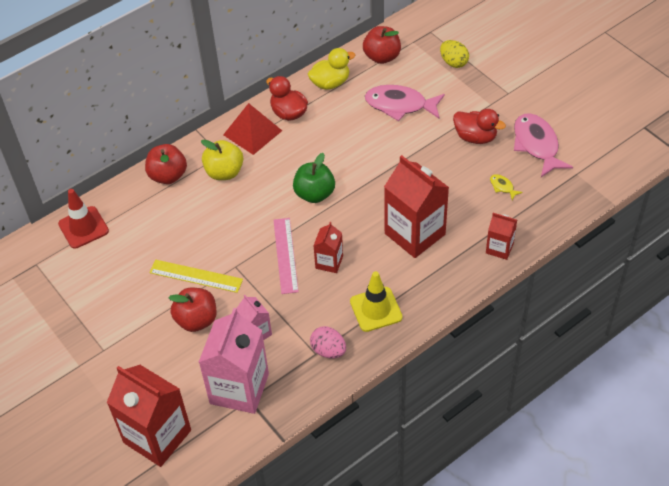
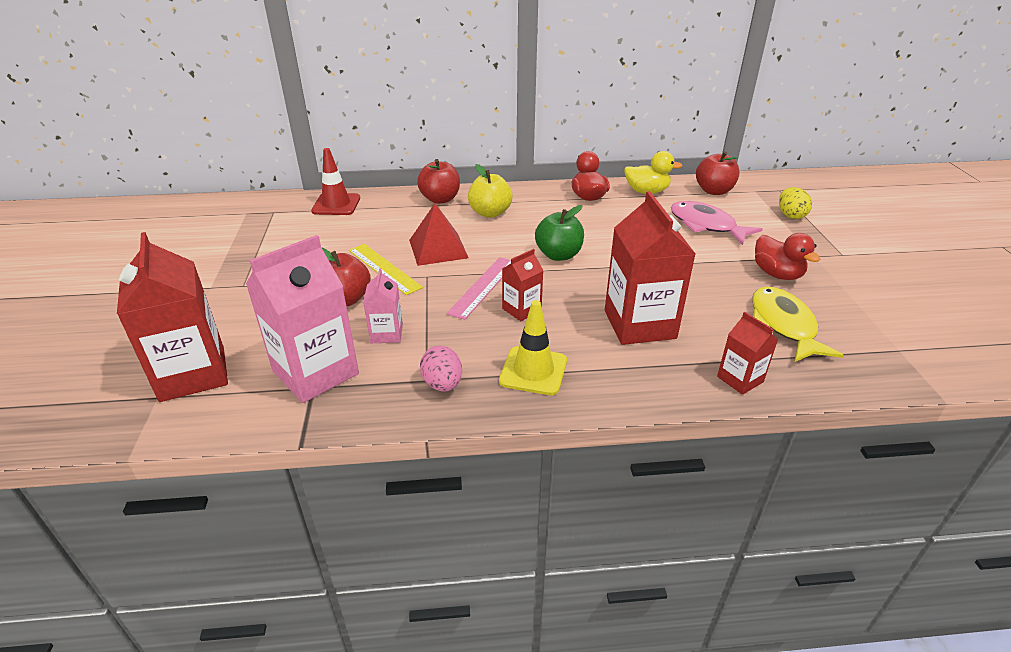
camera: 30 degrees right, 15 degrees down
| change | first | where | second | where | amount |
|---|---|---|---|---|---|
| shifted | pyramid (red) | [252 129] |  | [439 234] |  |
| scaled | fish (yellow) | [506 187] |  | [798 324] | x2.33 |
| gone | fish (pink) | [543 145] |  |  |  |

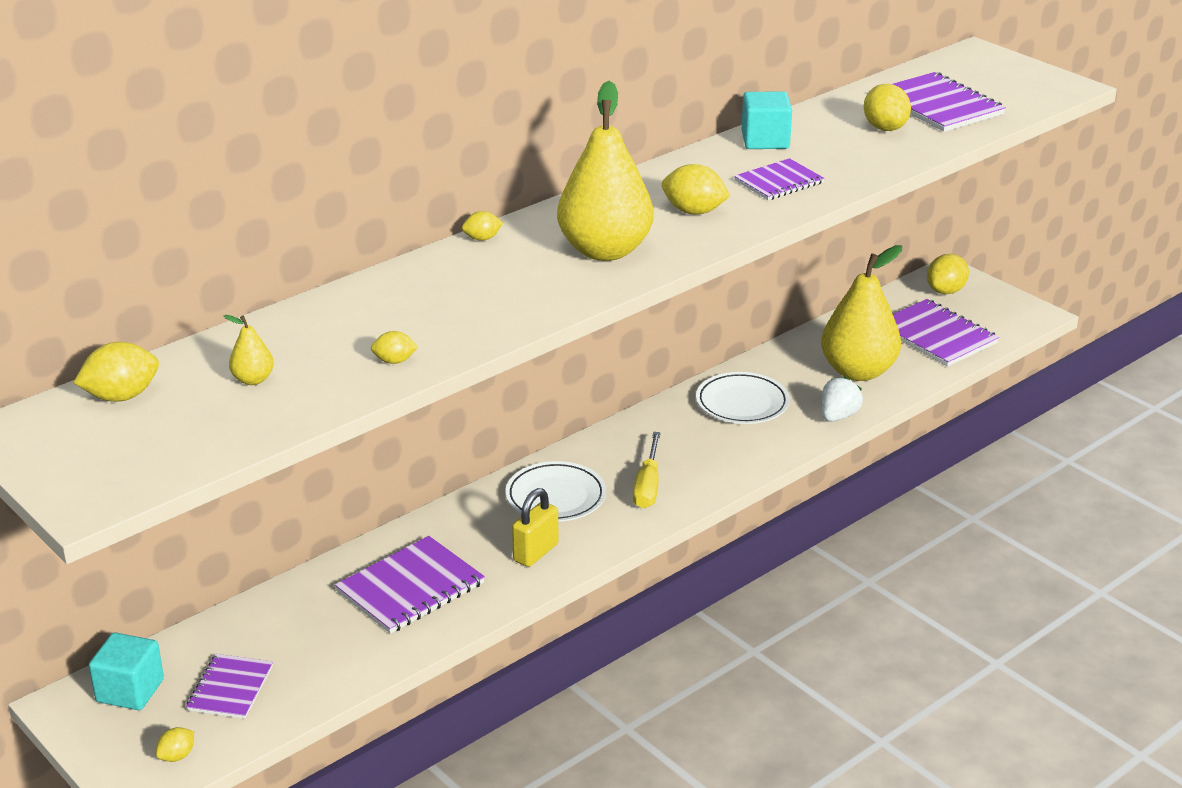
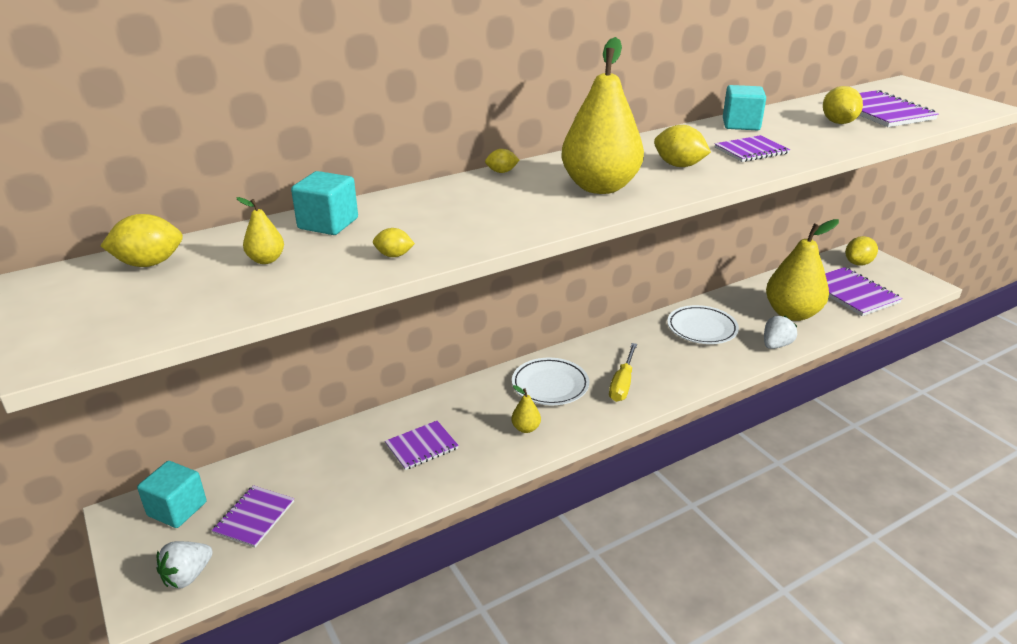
camera: 10 degrees right, 0 degrees up
| change | first | where | second | where | amount |
|---|---|---|---|---|---|
| swapped | lemon (yellow) | [175 744] | strawberry (white) | [185 565] |  |
| scaled | notebook (purple) | [410 585] |  | [422 445] | x0.63 |
| swapped | padlock (yellow) | [535 527] | pear (yellow) | [526 409] |  |
| new |  |  | cube (turquoise) | [324 203] |  |

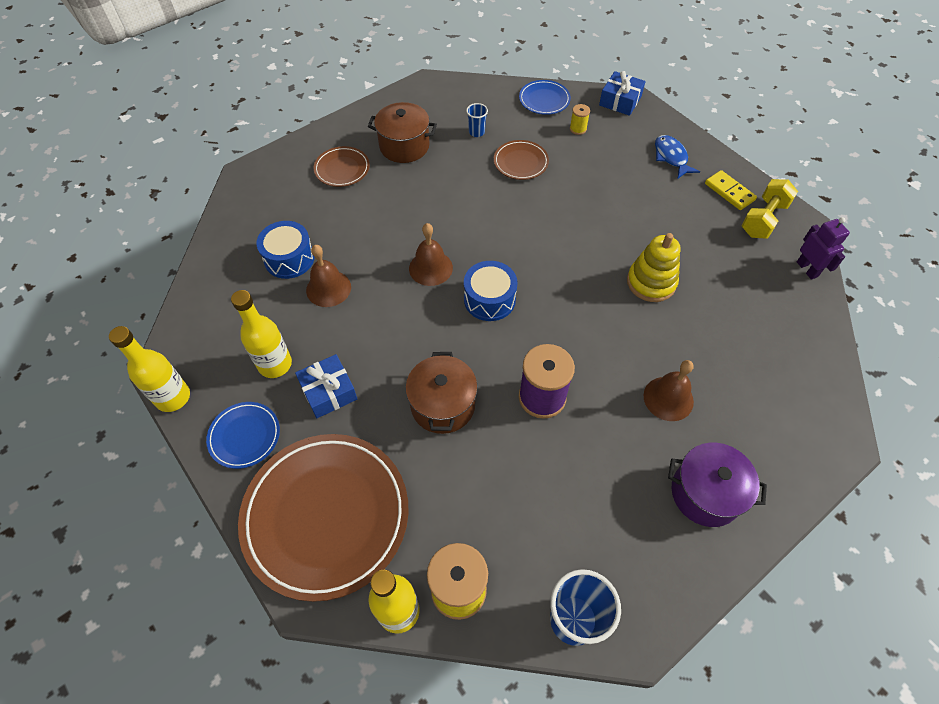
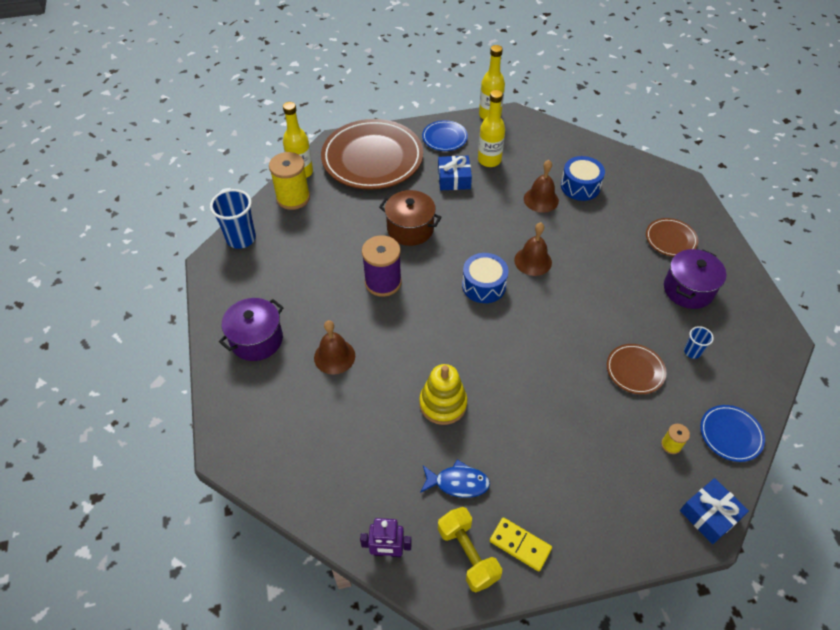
camera: 115 degrees right, 5 degrees down
| change | first | where | second | where | amount |
|---|---|---|---|---|---|
| repainted | pot (brown) | [402 132] | pot (purple) | [695 279] |  |
| shifted | fish (blue) | [677 156] |  | [455 478] |  |
| rotated | domino (yellow) | [731 190] |  | [521 544] | 45 degrees clockwise |

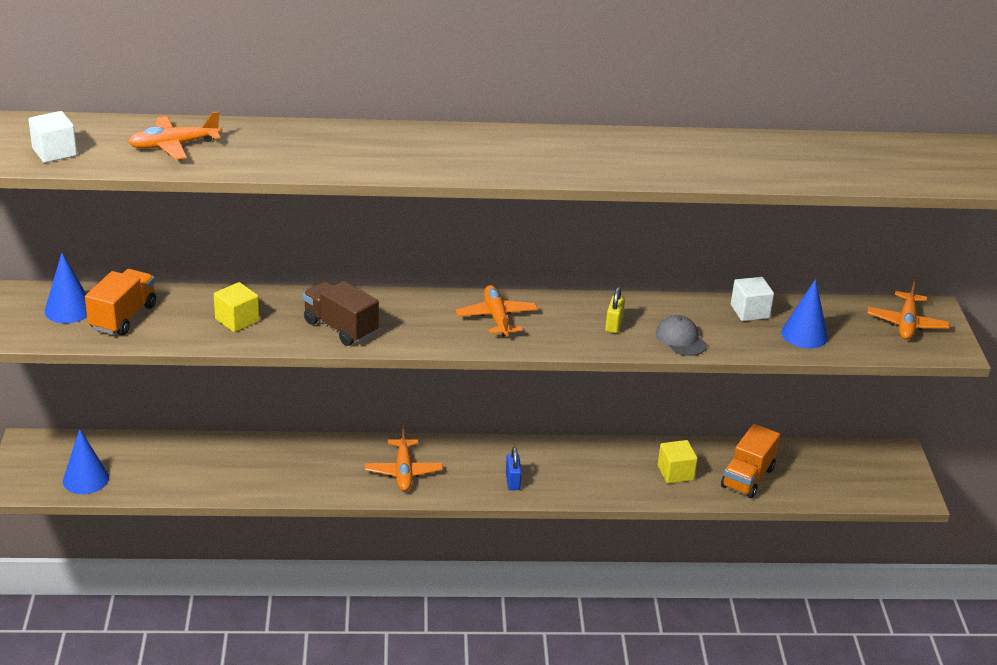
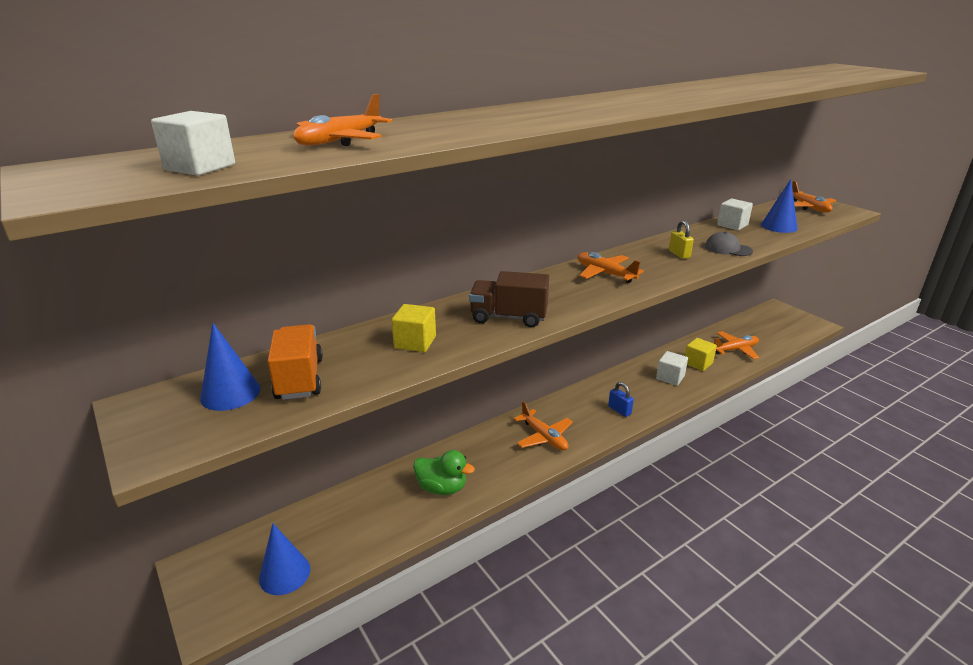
camera: 30 degrees left, 5 degrees down
| change | first | where | second | where | amount |
|---|---|---|---|---|---|
| swapped | truck (orange) | [750 461] | plane (orange) | [736 345] |  |
| new |  |  | duck (green) | [444 472] |  |
| new |  |  | cube (white) | [672 368] |  |

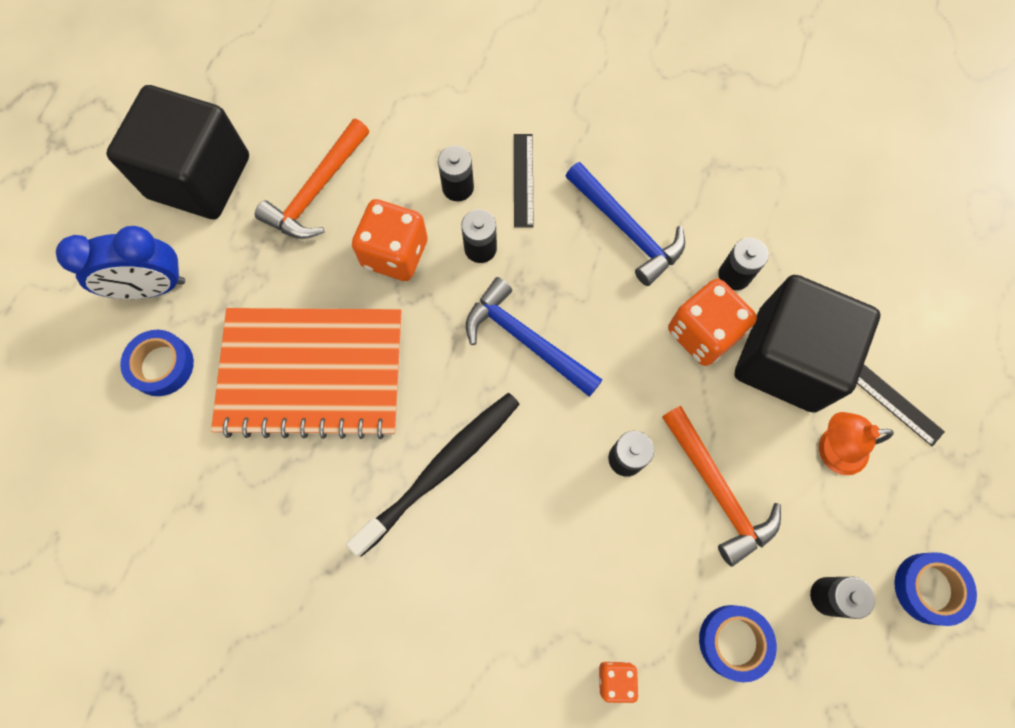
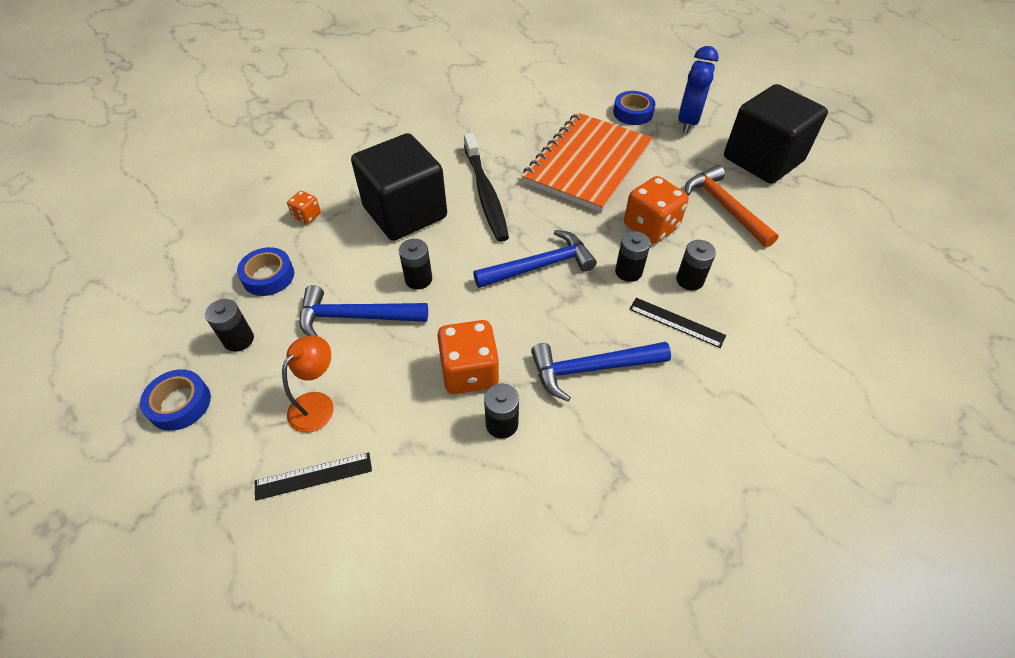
camera: 120 degrees right, 20 degrees down
| change | first | where | second | where | amount |
|---|---|---|---|---|---|
| repainted | hammer (orange) | [721 486] | hammer (blue) | [363 310] |  |
| shifted | cube (black) | [807 344] |  | [399 187] |  |

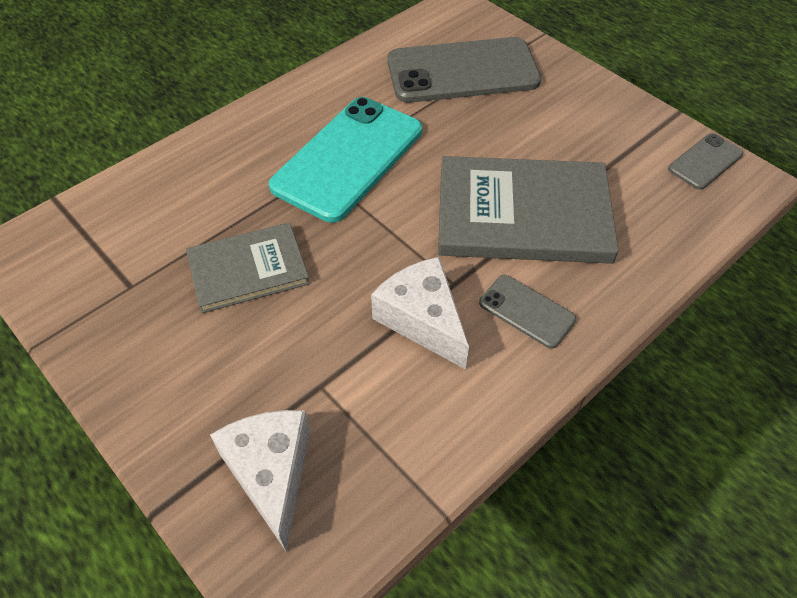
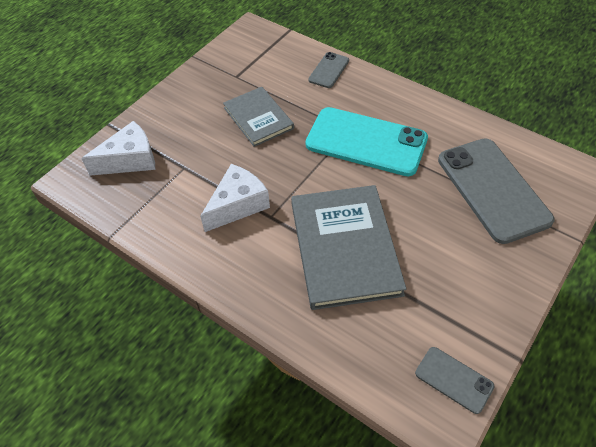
camera: 80 degrees right, 0 degrees up
| change | first | where | second | where | amount |
|---|---|---|---|---|---|
| shifted | phone (grey) | [527 312] |  | [328 70] |  |

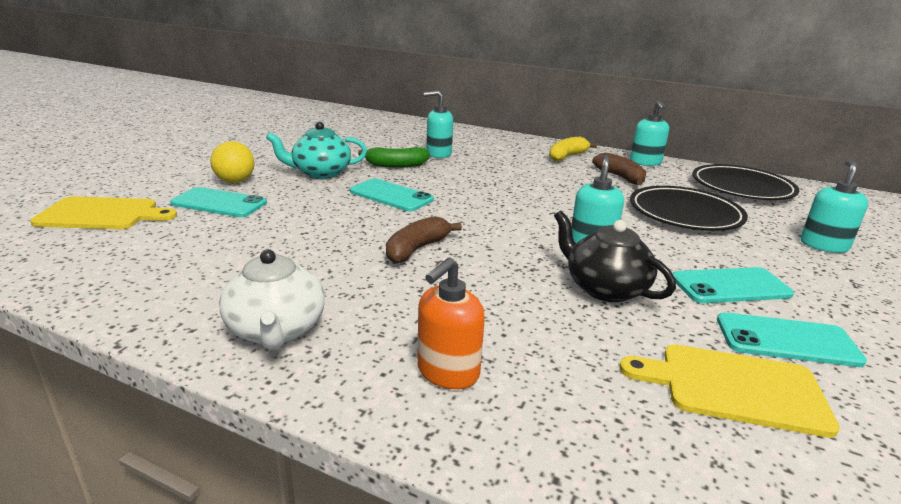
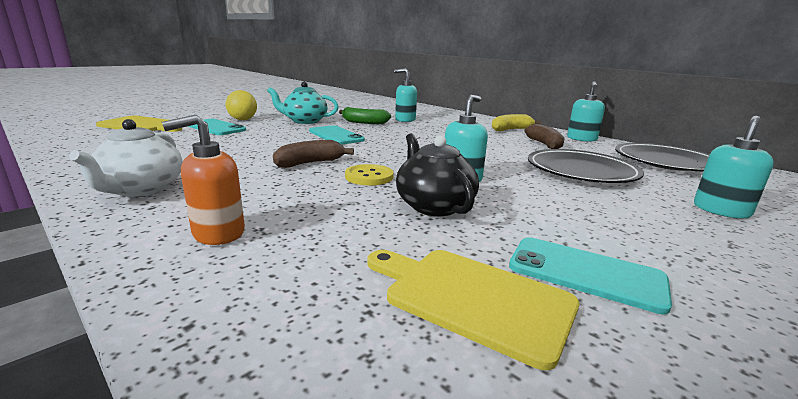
camera: 20 degrees right, 5 degrees down
| change | first | where | second | where | amount |
|---|---|---|---|---|---|
| gone | phone (turquoise) | [733 285] |  |  |  |
| new |  |  | button (yellow) | [369 174] |  |

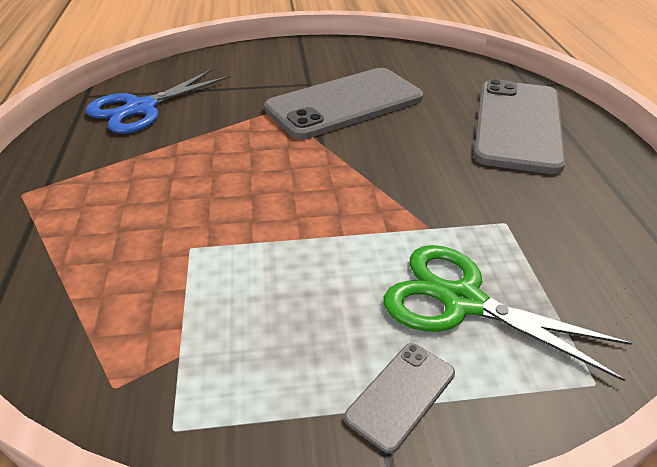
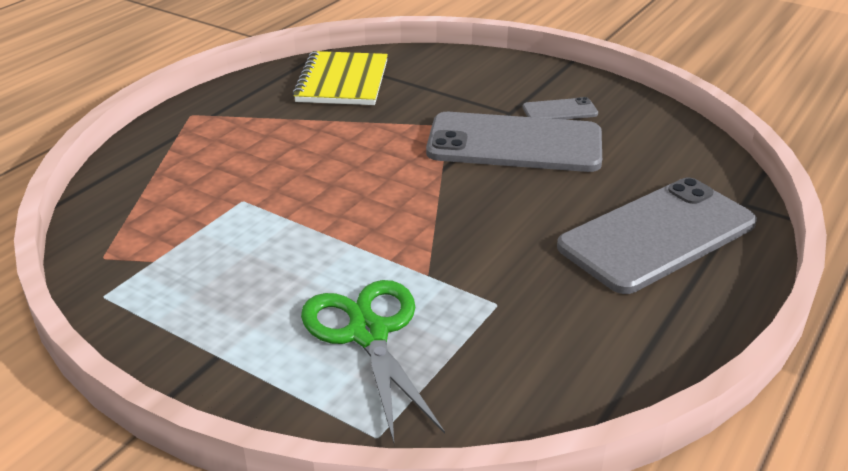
camera: 40 degrees right, 5 degrees down
| change | first | where | second | where | amount |
|---|---|---|---|---|---|
| swapped | scissors (blue) | [158 101] | notebook (yellow) | [340 78] |  |
| shifted | phone (grey) | [399 398] |  | [560 108] |  |

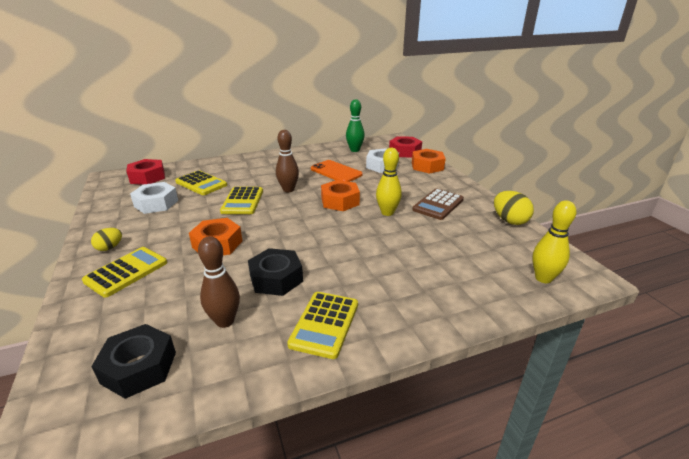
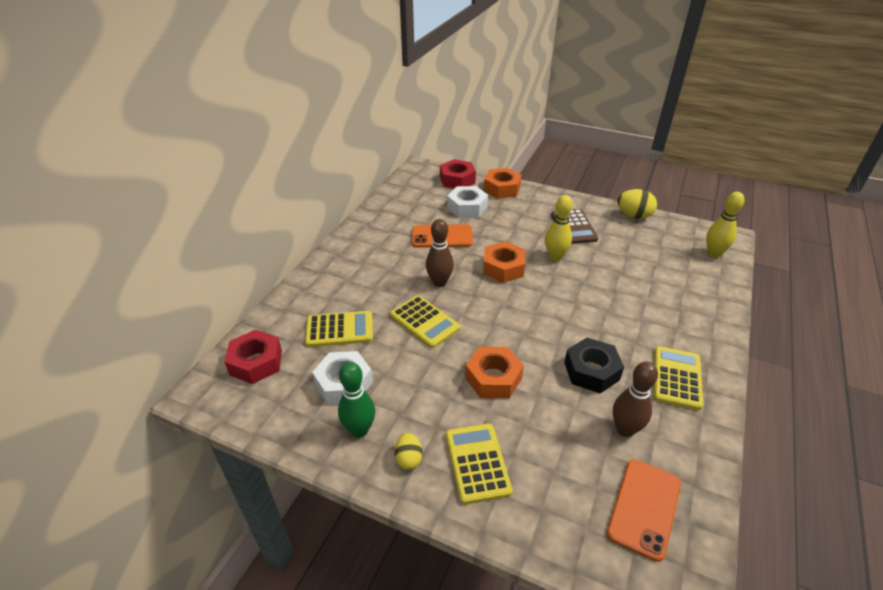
camera: 45 degrees left, 10 degrees up
| change | first | where | second | where | amount |
|---|---|---|---|---|---|
| swapped | nut (black) | [133 361] | phone (orange) | [644 510] |  |
| rotated | calculator (yellow) | [322 325] |  | [678 378] | 135 degrees counterclockwise |
| shifted | bowling pin (green) | [355 125] |  | [356 400] |  |

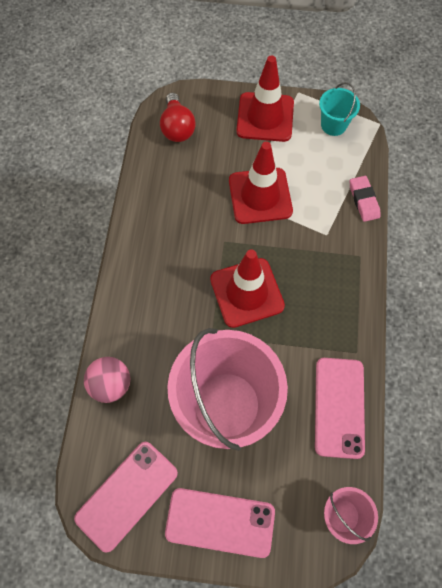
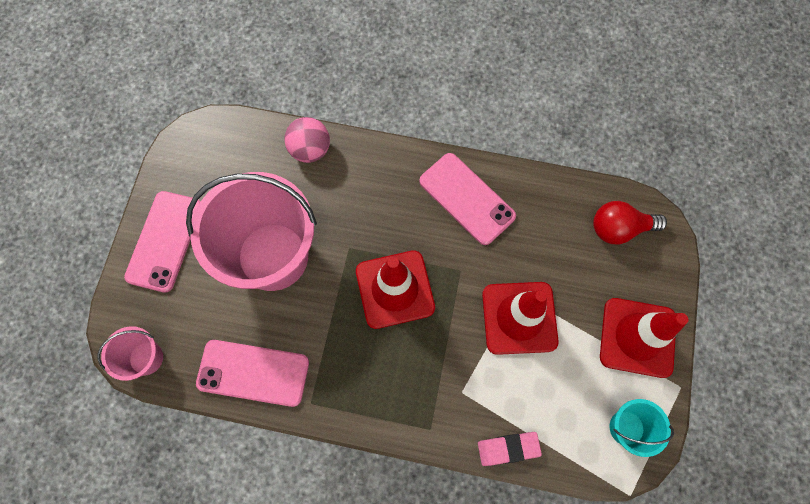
camera: 95 degrees right, 5 degrees up
| change | first | where | second | where | amount |
|---|---|---|---|---|---|
| shifted | phone (pink) | [126 497] |  | [467 199] |  |

